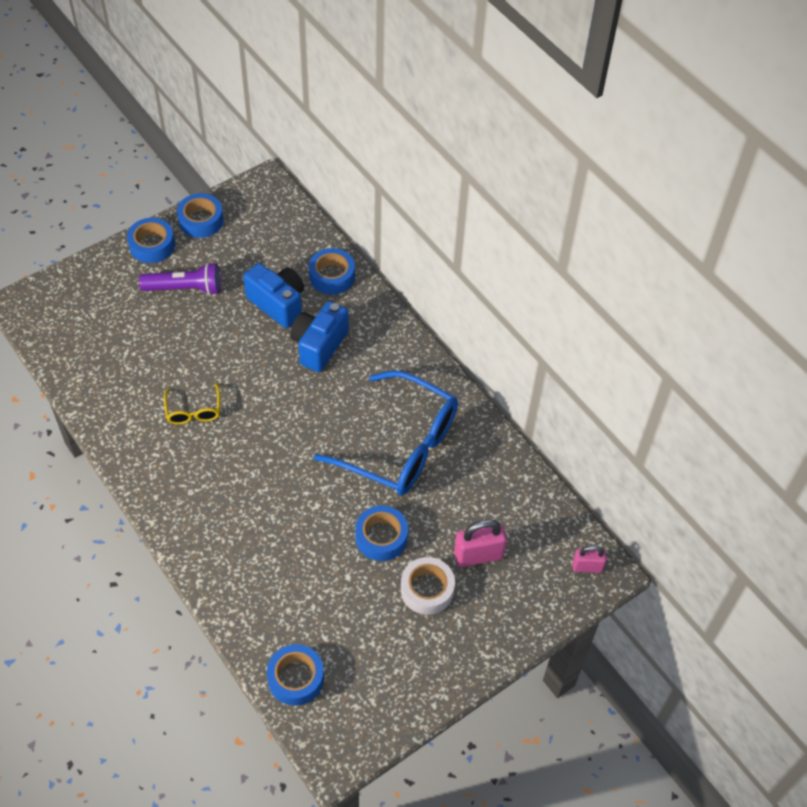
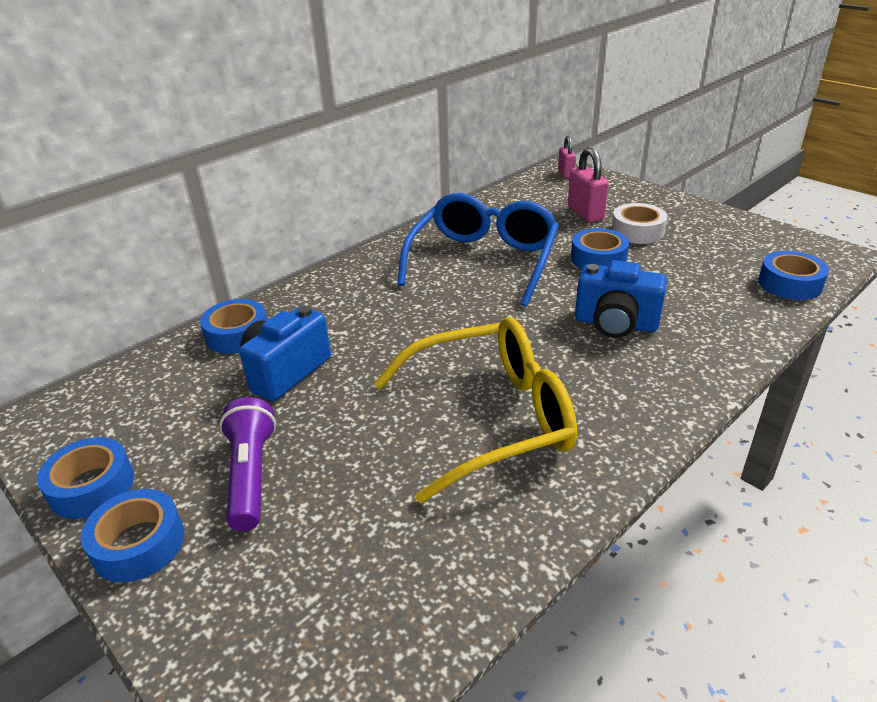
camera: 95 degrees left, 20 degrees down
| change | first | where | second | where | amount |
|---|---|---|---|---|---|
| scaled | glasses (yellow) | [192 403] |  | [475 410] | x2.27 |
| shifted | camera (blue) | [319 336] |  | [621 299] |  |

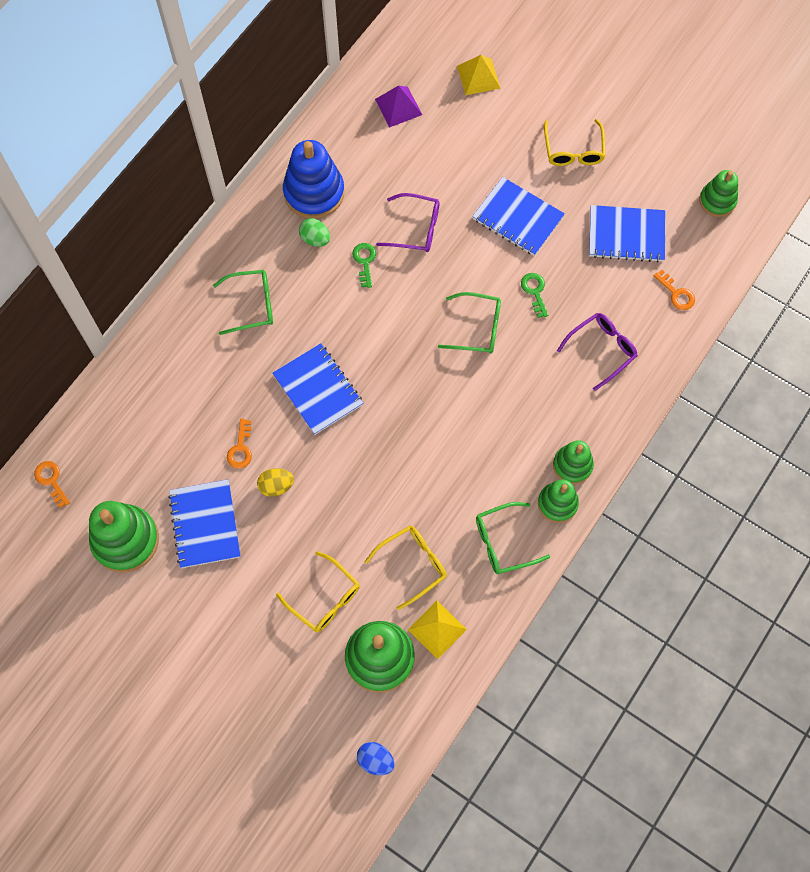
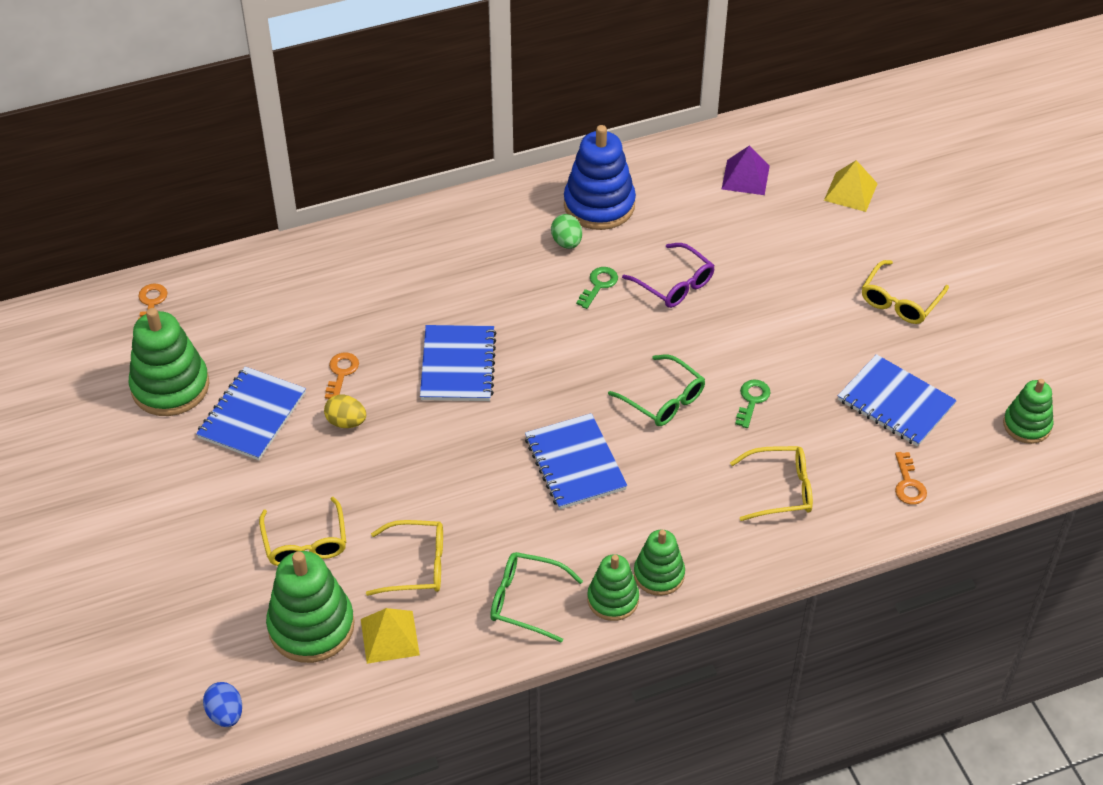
camera: 35 degrees right, 20 degrees down
| change | first | where | second | where | amount |
|---|---|---|---|---|---|
| gone | glasses (green) | [243 302] |  |  |  |
| rotated | key (orange) | [239 444] |  | [342 375] | 150 degrees clockwise |
| shifted | notebook (blue) | [518 216] |  | [576 461] |  |
| repainted | glasses (purple) | [597 352] | glasses (yellow) | [771 483] |  |

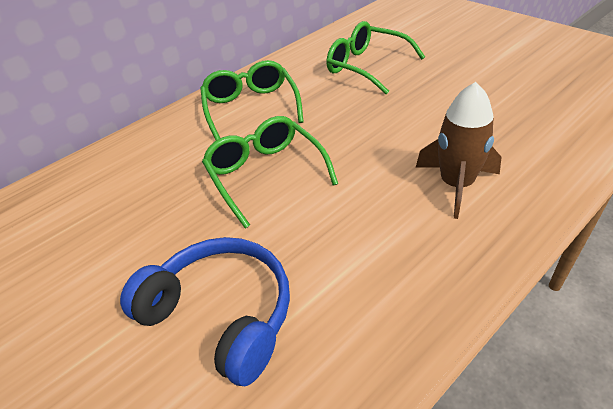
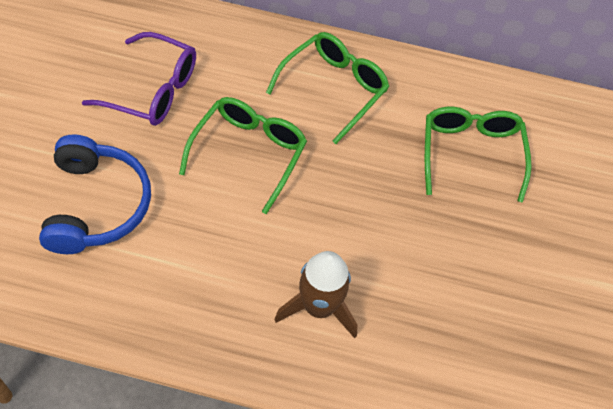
camera: 45 degrees right, 15 degrees up
| change | first | where | second | where | amount |
|---|---|---|---|---|---|
| new |  |  | glasses (purple) | [139 79] |  |

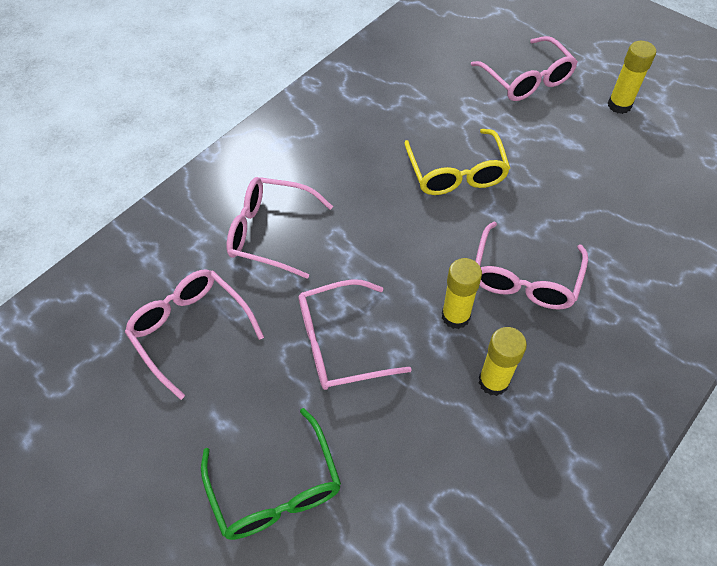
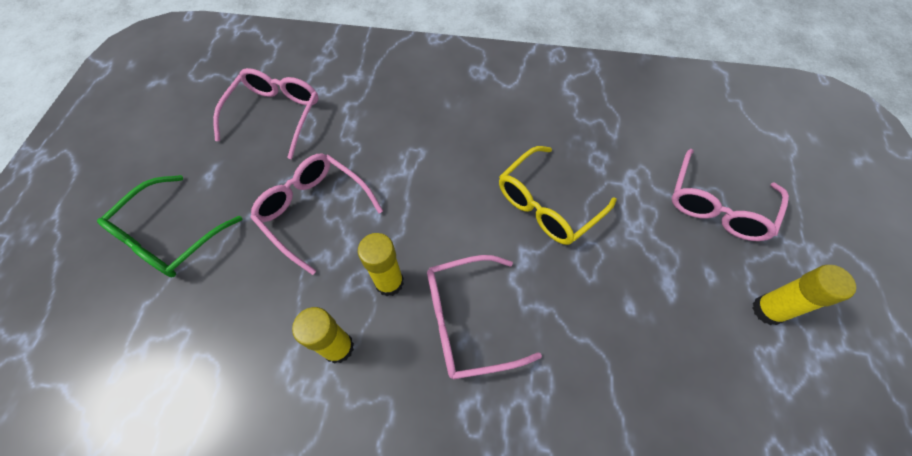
camera: 55 degrees right, 5 degrees up
| change | first | where | second | where | amount |
|---|---|---|---|---|---|
| gone | glasses (pink) | [279 228] |  |  |  |

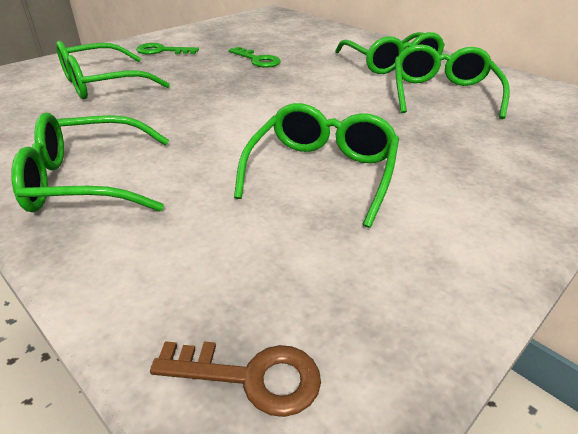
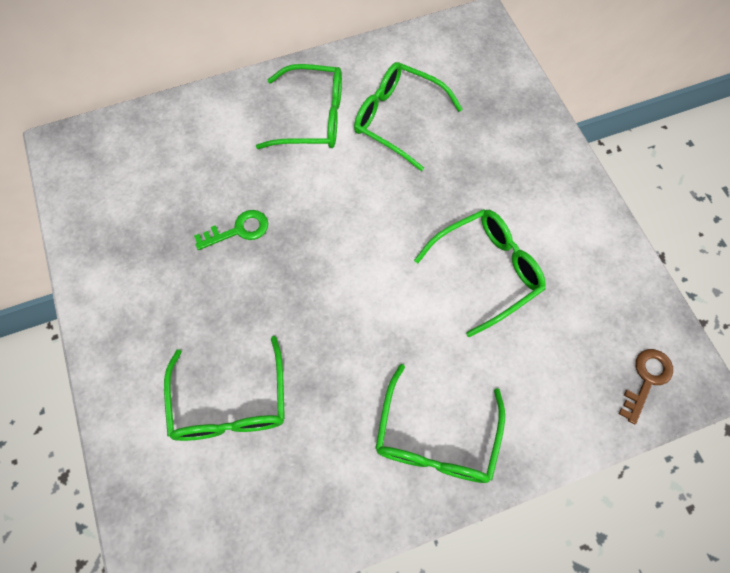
camera: 65 degrees left, 30 degrees up
| change | first | where | second | where | amount |
|---|---|---|---|---|---|
| gone | key (green) | [167 48] |  |  |  |
| rotated | glasses (green) | [316 165] |  | [480 273] | 105 degrees clockwise |

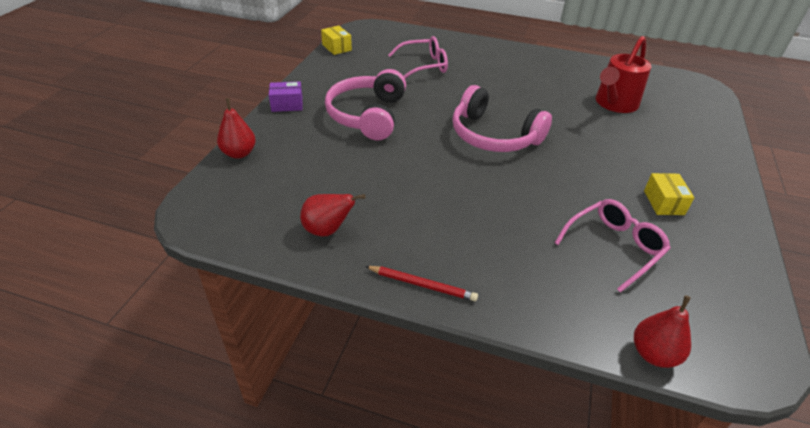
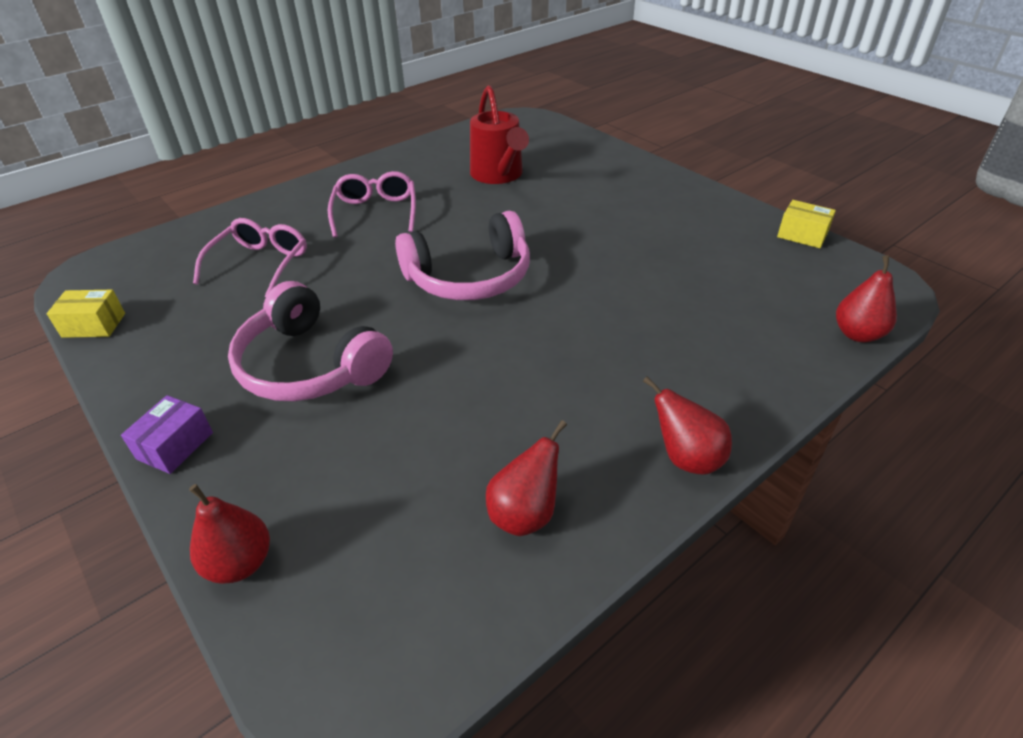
camera: 55 degrees left, 0 degrees up
| change | first | where | second | where | amount |
|---|---|---|---|---|---|
| swapped | pencil (red) | [421 283] | pear (red) | [687 425] |  |
| shifted | glasses (pink) | [613 246] |  | [372 204] |  |
| shifted | box (yellow) | [669 194] |  | [806 224] |  |

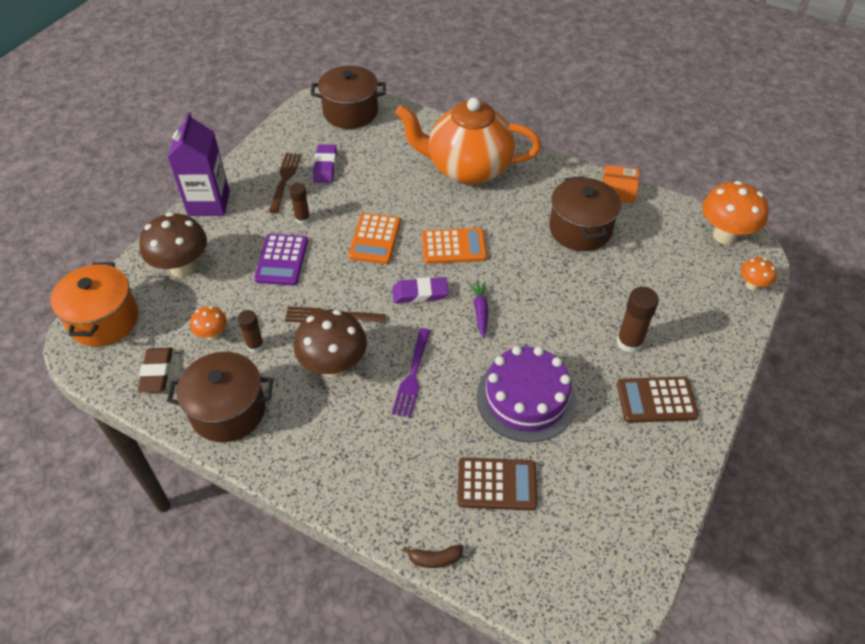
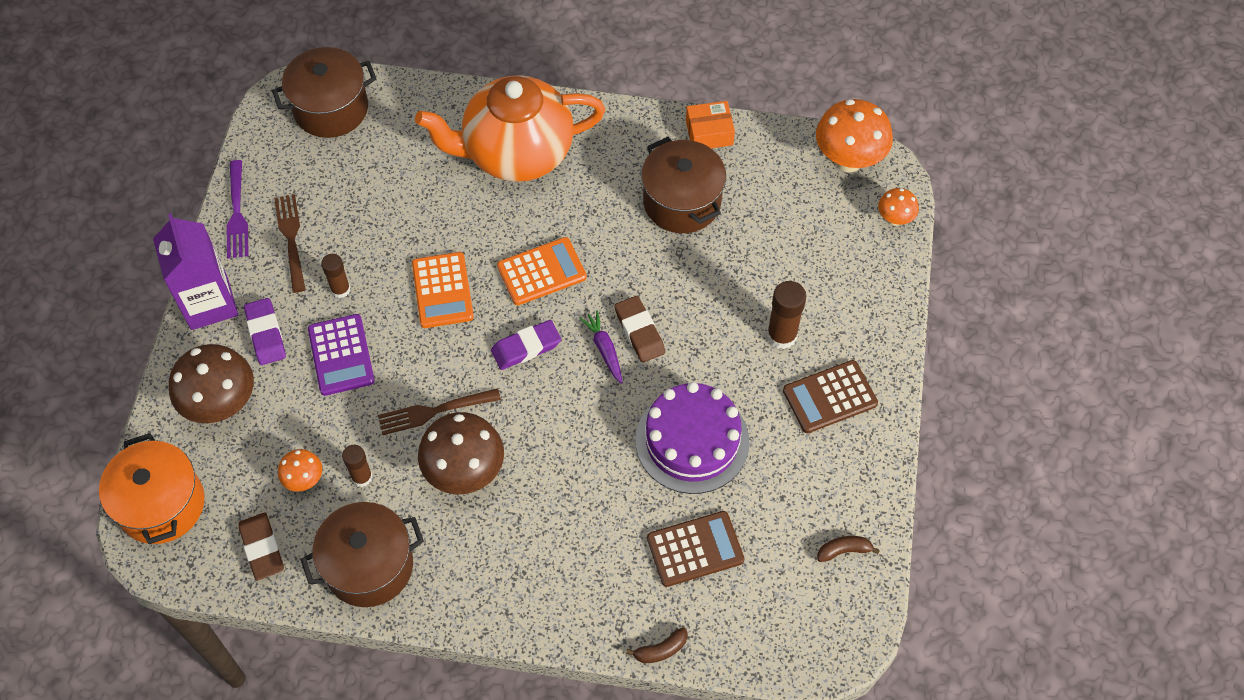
camera: 20 degrees left, 10 degrees up
| change | first | where | second | where | amount |
|---|---|---|---|---|---|
| shifted | eraser (purple) | [325 163] |  | [265 331] |  |
| shifted | fork (purple) | [411 373] |  | [237 209] |  |
| new |  |  | eraser (brown) | [640 329] |  |
| new |  |  | banana (brown) | [848 549] |  |

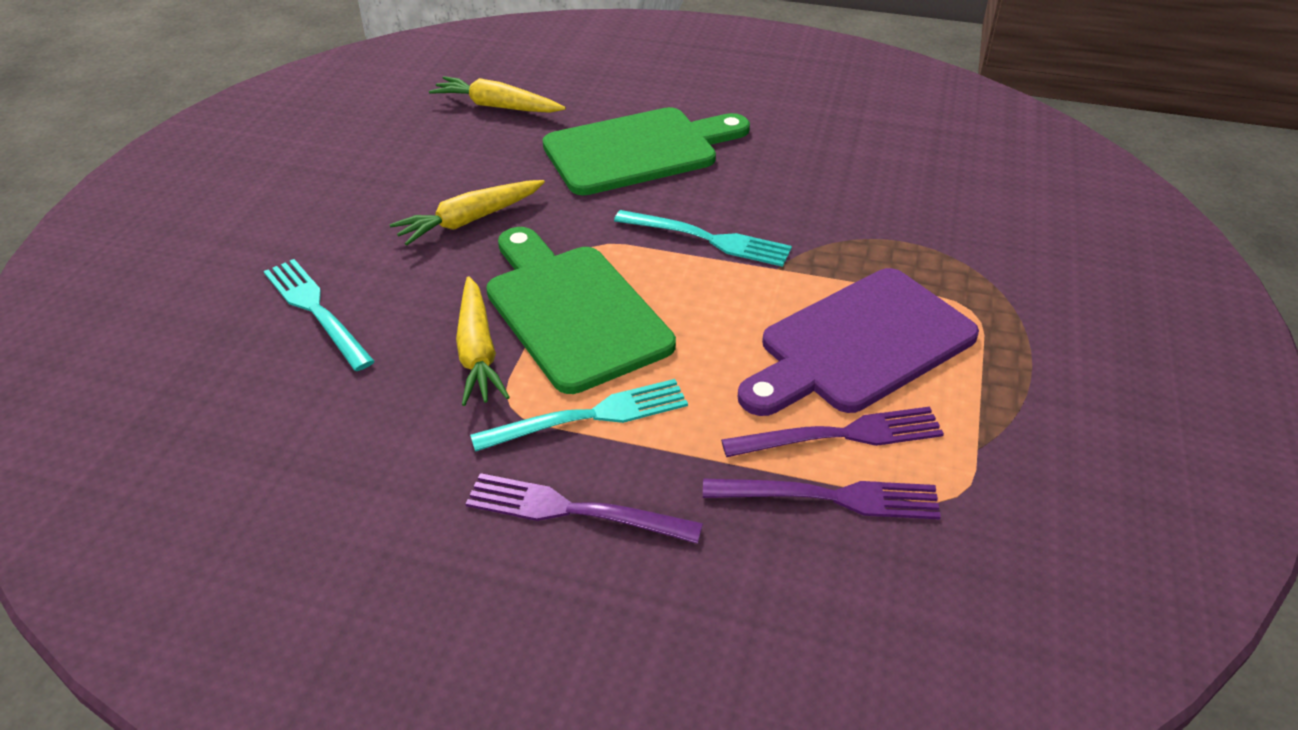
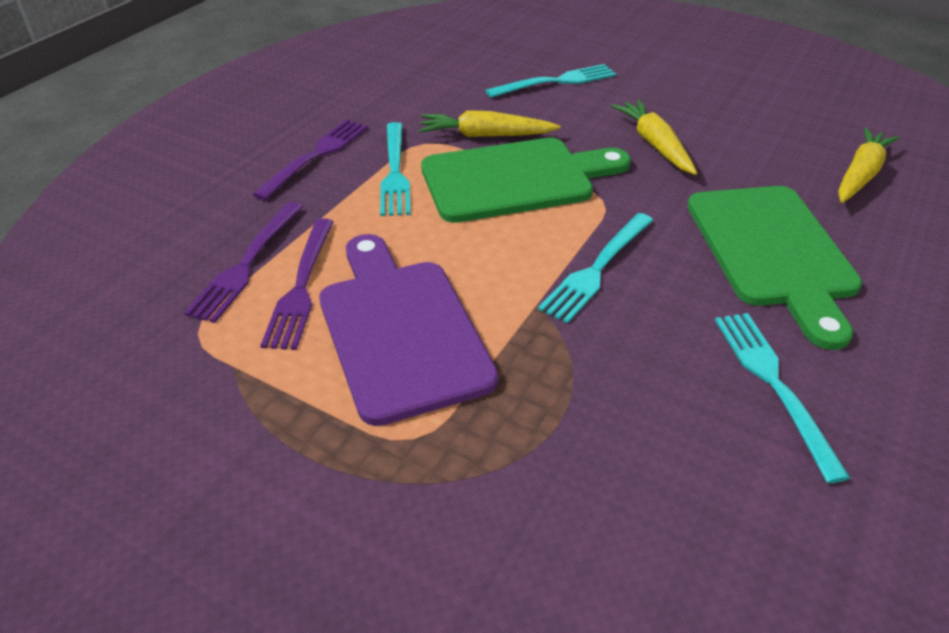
camera: 105 degrees right, 0 degrees up
| change | first | where | second | where | amount |
|---|---|---|---|---|---|
| new |  |  | fork (turquoise) | [782 398] |  |

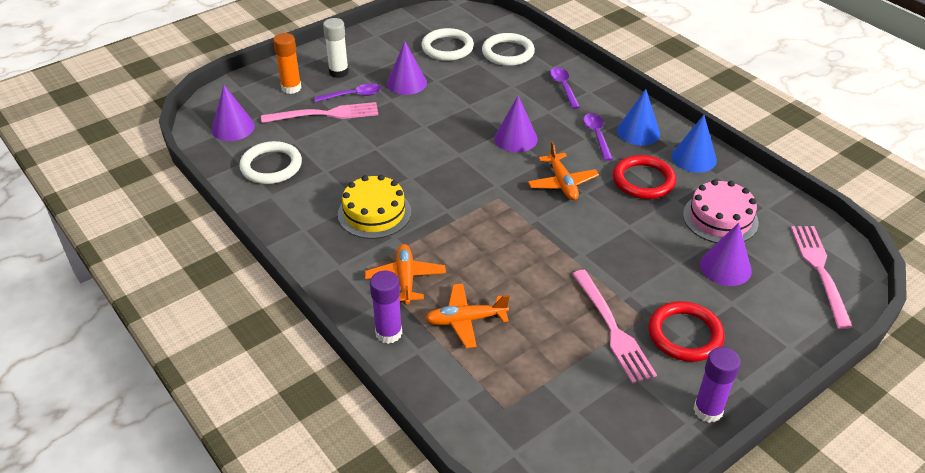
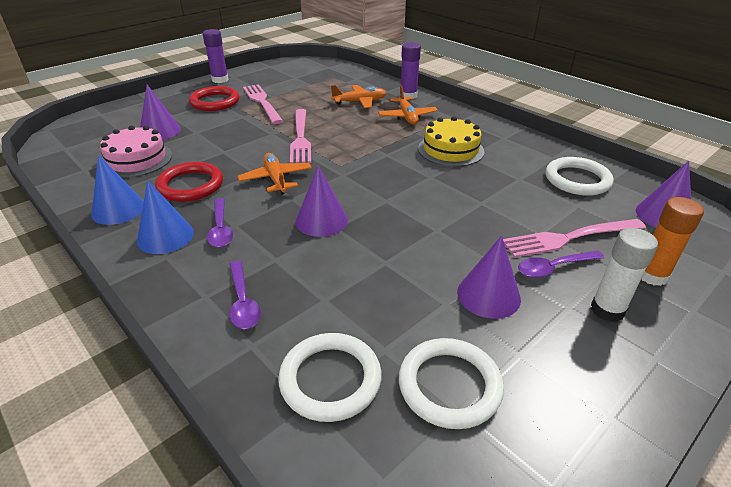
camera: 175 degrees right, 5 degrees down
| change | first | where | second | where | amount |
|---|---|---|---|---|---|
| shifted | fork (pink) | [822 277] |  | [300 136] |  |

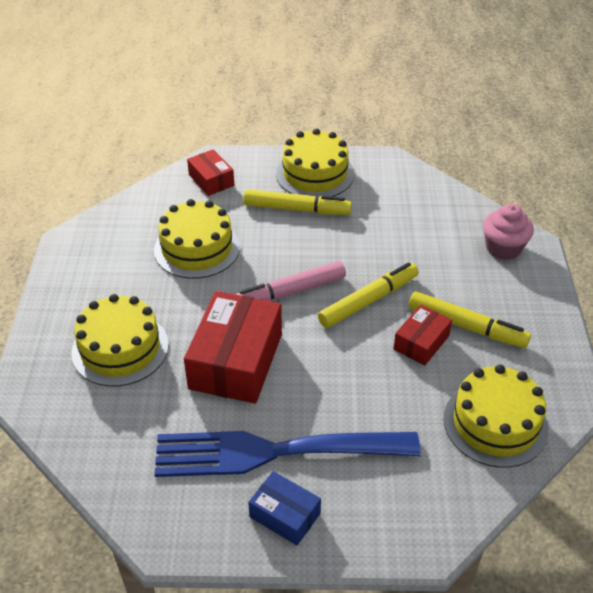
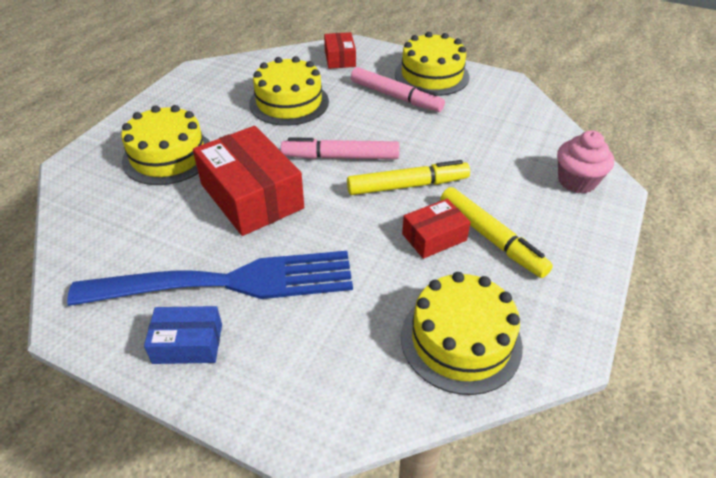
camera: 25 degrees right, 0 degrees up
| change | first | where | second | where | amount |
|---|---|---|---|---|---|
| rotated | fork (blue) | [287 454] |  | [210 278] | 150 degrees clockwise |
| rotated | box (red) | [233 347] |  | [248 181] | 75 degrees counterclockwise |
| repainted | marker (yellow) | [297 202] | marker (pink) | [398 89] |  |
| rotated | box (blue) | [284 508] |  | [183 335] | 60 degrees counterclockwise |

